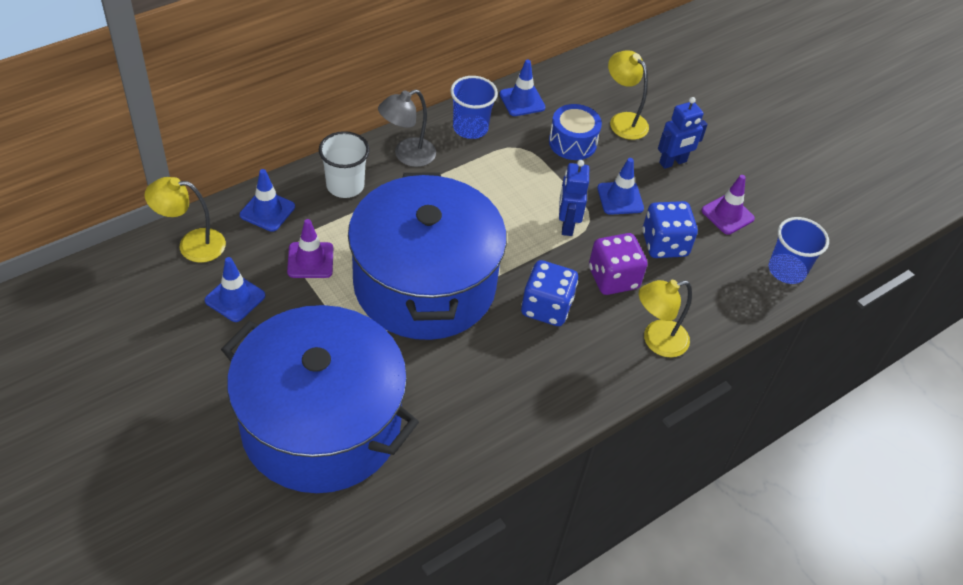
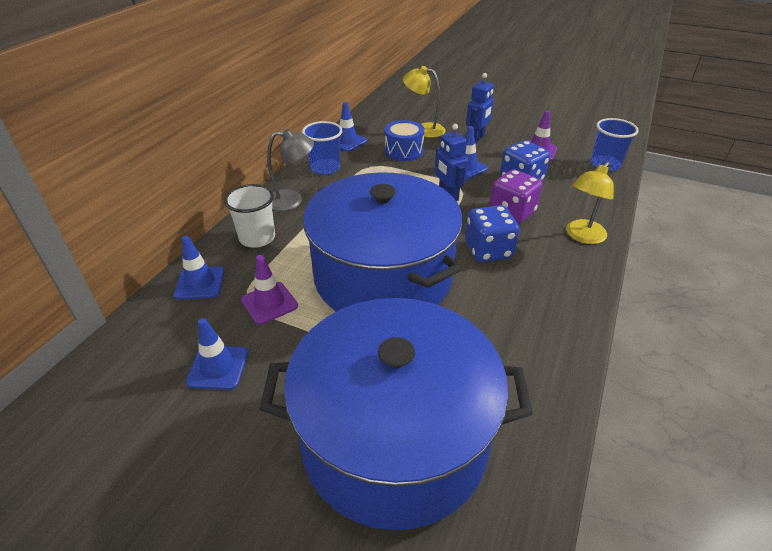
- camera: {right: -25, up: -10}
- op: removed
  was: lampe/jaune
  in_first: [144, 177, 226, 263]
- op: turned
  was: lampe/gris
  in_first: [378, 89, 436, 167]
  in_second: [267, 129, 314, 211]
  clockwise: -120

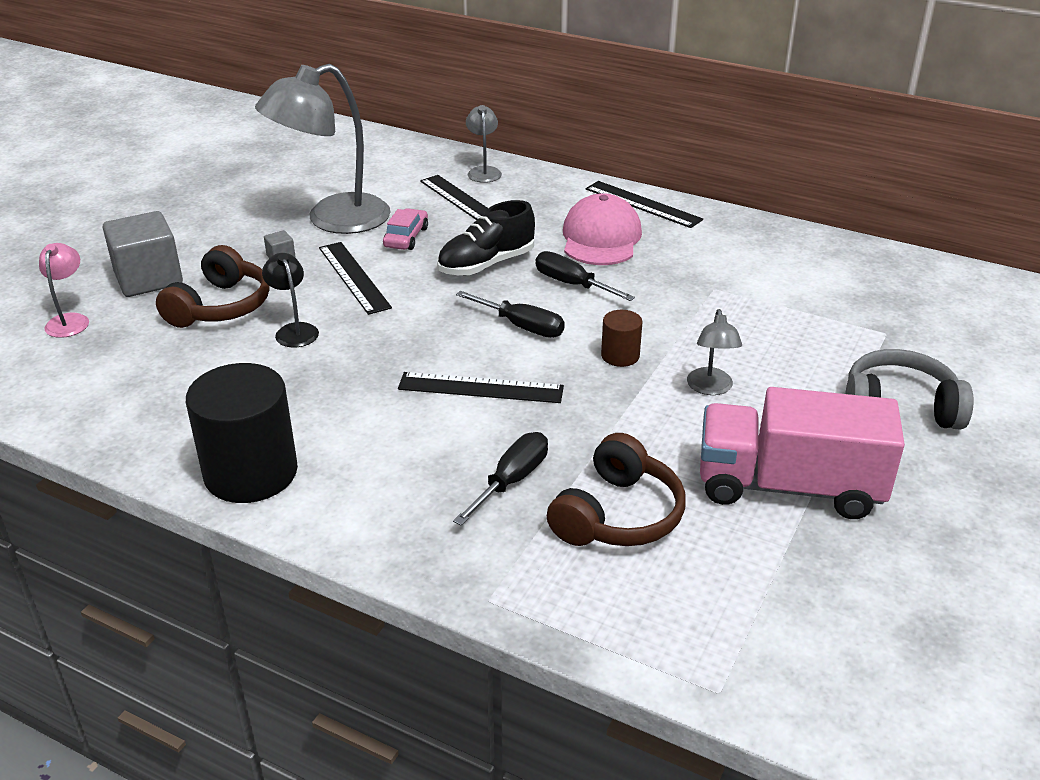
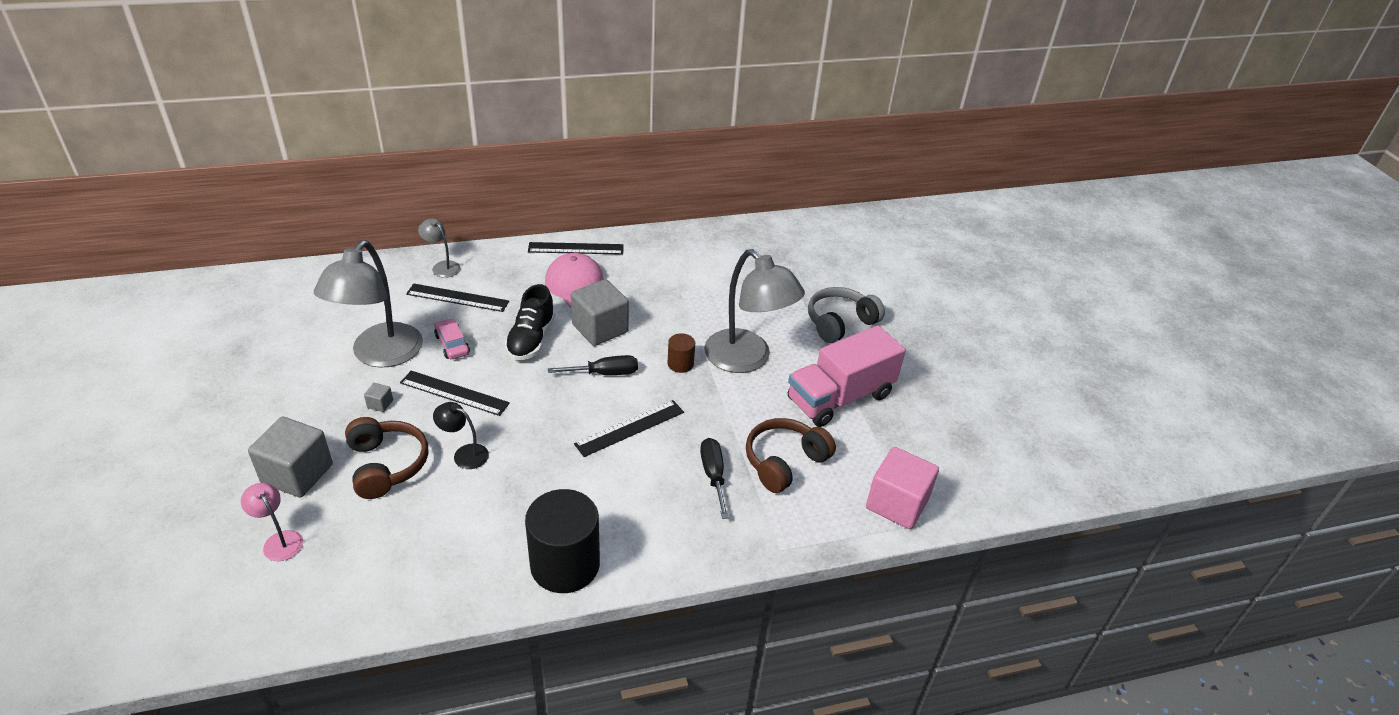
- camera: {right: -45, up: 5}
- op: replaced
  was: tournevis/noir
  now: cube/gris
  in_first: [536, 251, 635, 301]
  in_second: [571, 279, 629, 346]
- op: turned
  was: casque audio/marron
  in_first: [547, 433, 686, 546]
  in_second: [746, 418, 836, 493]
  clockwise: -120
- op: resized
  was: lampe/gris
  in_first: [687, 309, 742, 395]
  in_second: [704, 249, 805, 373]
  ratio: 2.21
- op: added
  now: cube/rose
  in_second: [866, 447, 939, 529]

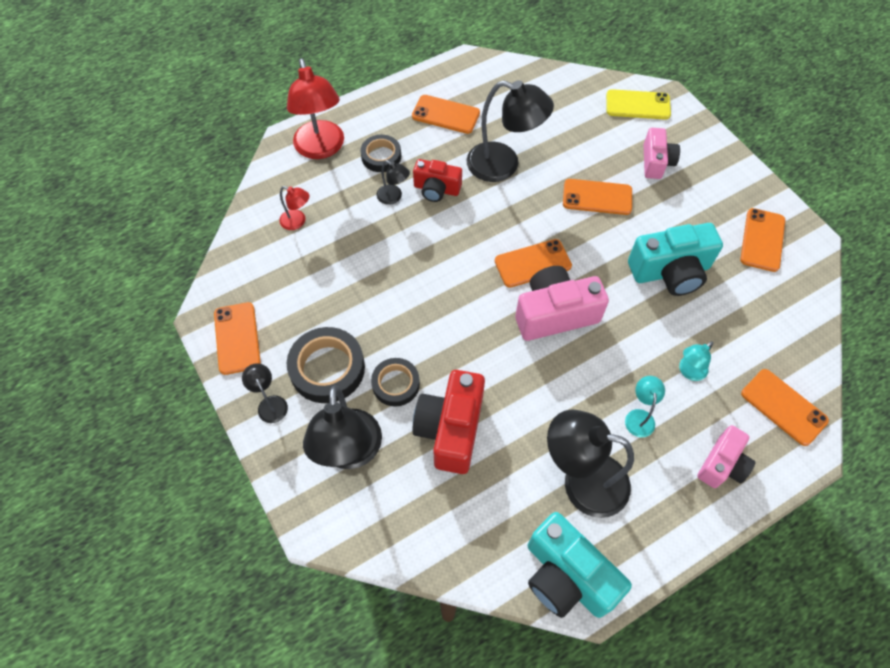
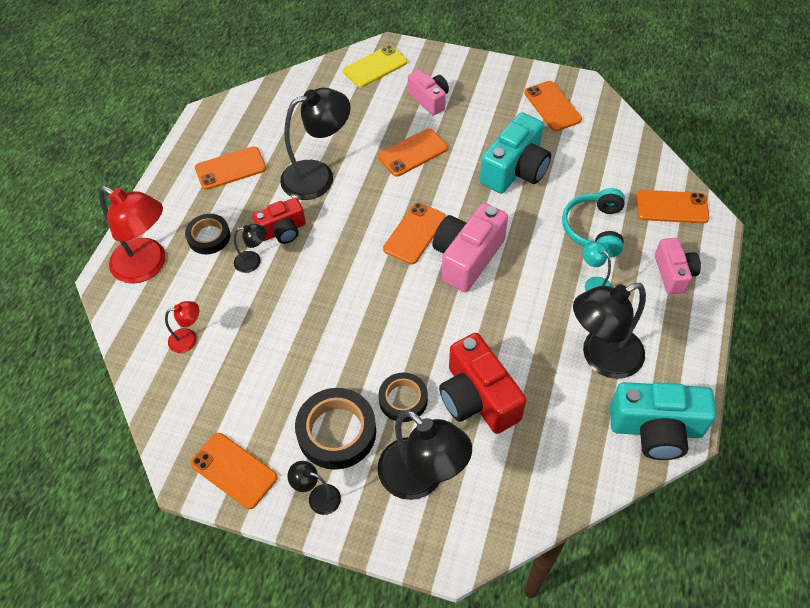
- camera: {right: -40, up: -5}
- op: replaced
  was: lampe/turquoise
  now: casque audio/turquoise
  in_first: [679, 341, 713, 381]
  in_second: [562, 188, 625, 257]

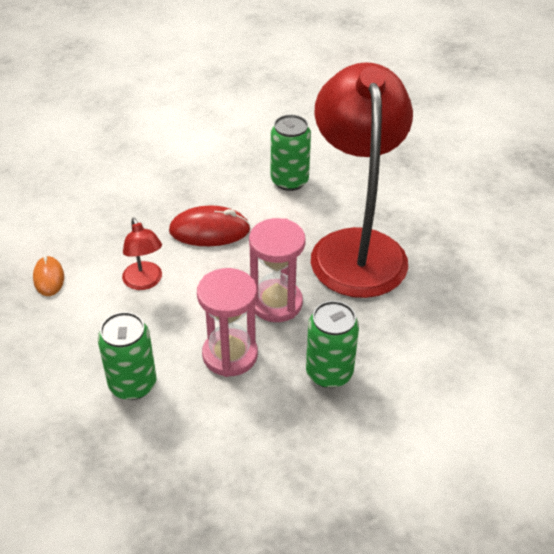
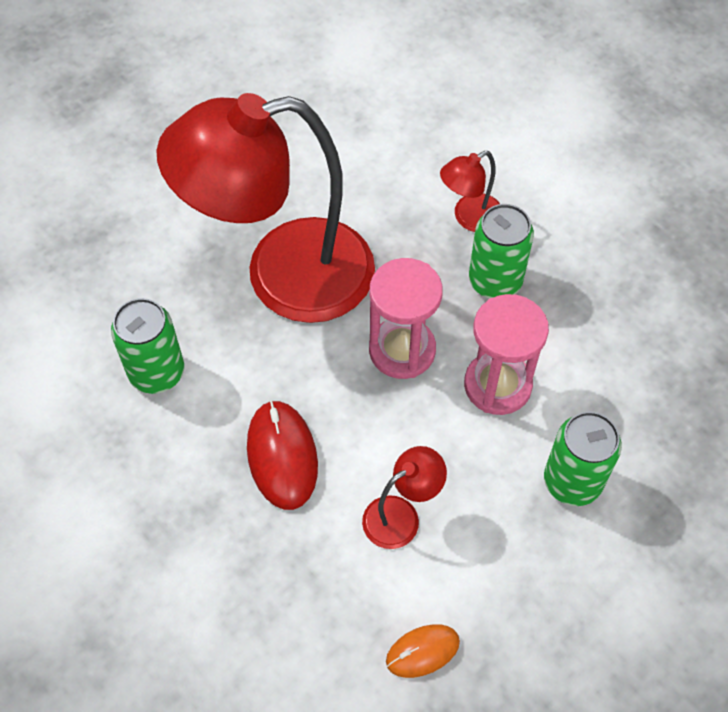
- camera: {right: -100, up: 15}
- op: added
  now: lampe/rouge
  in_second: [440, 151, 500, 232]

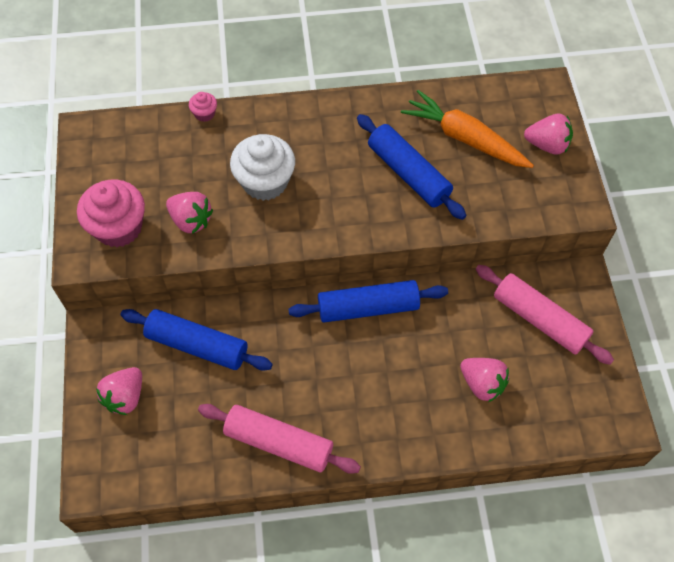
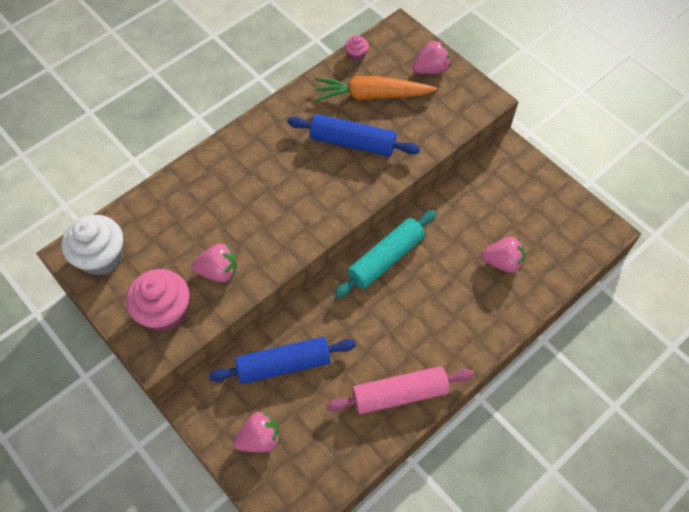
- camera: {right: -35, up: 0}
- op: turned
  was: fraise/rose
  in_first: [96, 367, 142, 415]
  in_second: [233, 412, 280, 452]
  clockwise: -105
- op: moved
  was: muffin/rose
  in_first: [189, 92, 217, 122]
  in_second: [345, 35, 369, 61]
- op: moved
  was: muffin/blanc
  in_first: [230, 134, 295, 201]
  in_second: [61, 215, 123, 275]
- op: recoloured
  was: rouleau à pâtisserie/bleu
  now: rouleau à pâtisserie/turquoise
  in_first: [288, 280, 448, 323]
  in_second: [334, 210, 436, 298]
- op: removed
  was: rouleau à pâtisserie/rose
  in_first: [476, 265, 614, 365]

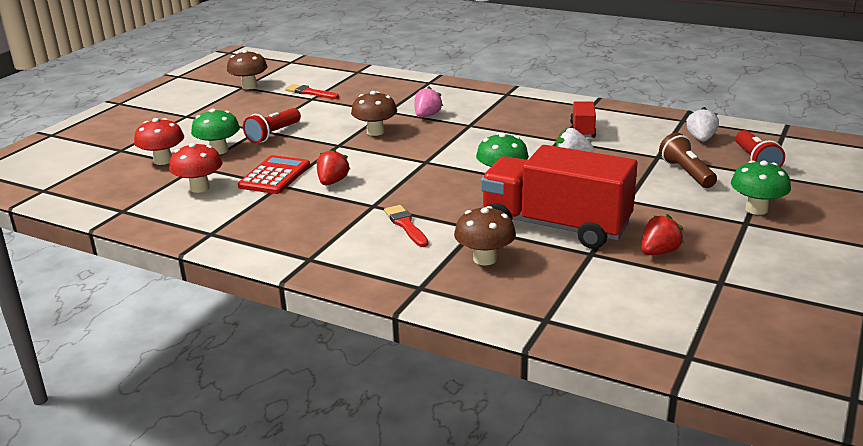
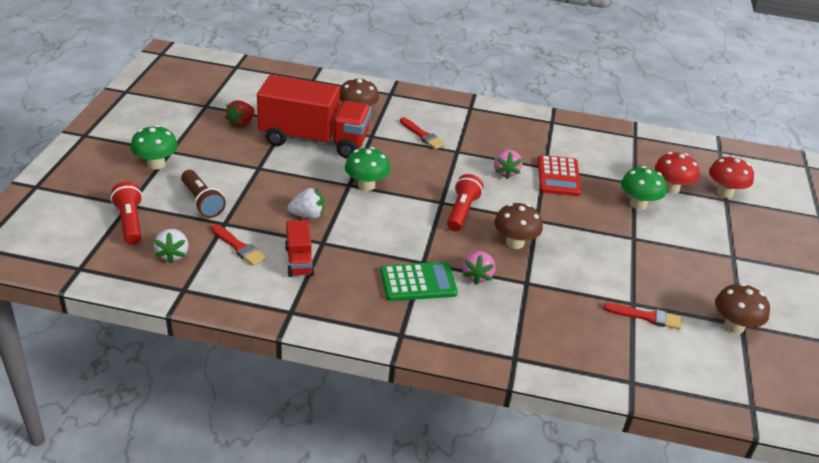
- camera: {right: 160, up: 10}
- op: moved
  was: champignon/rouge
  in_first: [169, 143, 223, 193]
  in_second: [709, 156, 754, 198]
- op: moved
  was: lampe de poche/rouge
  in_first: [243, 108, 301, 143]
  in_second: [447, 174, 483, 231]
- op: recoloured
  was: fraise/rouge
  now: fraise/rose
  in_first: [317, 148, 350, 185]
  in_second: [494, 150, 522, 179]
- op: added
  now: pinceau/rouge
  in_second: [211, 224, 266, 266]
- op: added
  now: calculatrice/vert
  in_second: [380, 262, 458, 301]

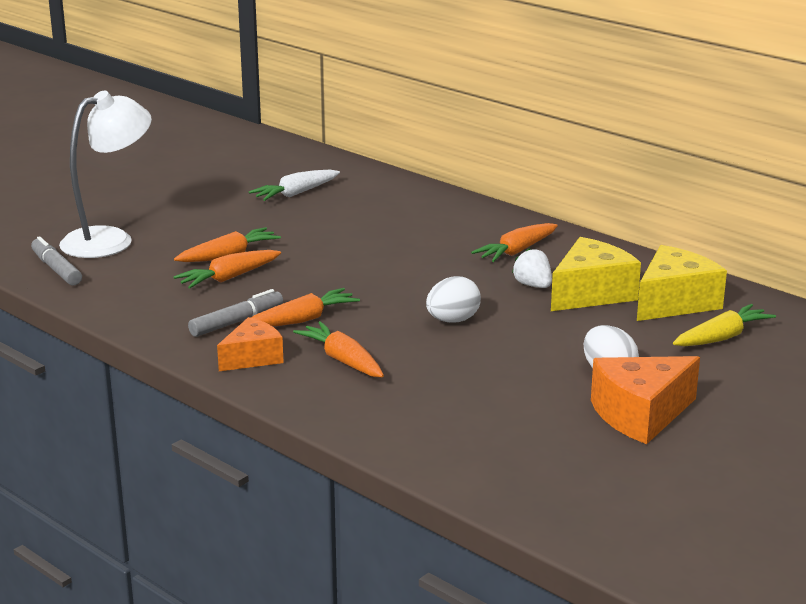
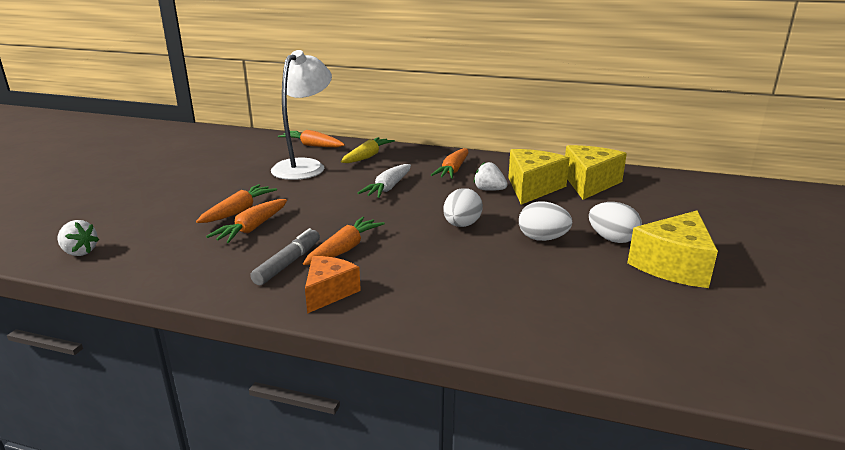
- camera: {right: -25, up: 0}
- op: replaced
  was: feutre/gris
  now: fraise/blanc
  in_first: [31, 236, 82, 285]
  in_second: [57, 220, 99, 256]
- op: moved
  was: lampe/blanc
  in_first: [59, 91, 152, 258]
  in_second: [271, 50, 332, 180]
- op: moved
  was: carotte/blanc
  in_first: [249, 170, 340, 201]
  in_second: [358, 164, 411, 198]
- op: moved
  was: carotte/orange
  in_first: [293, 321, 384, 377]
  in_second: [278, 130, 345, 147]
- op: recoloured
  was: fromage/orange
  now: fromage/jaune
  in_first: [591, 356, 700, 444]
  in_second: [627, 211, 718, 288]
- op: moved
  was: carotte/jaune
  in_first: [673, 304, 776, 346]
  in_second: [341, 137, 395, 163]
- op: added
  now: œuf/blanc
  in_second: [519, 201, 572, 241]

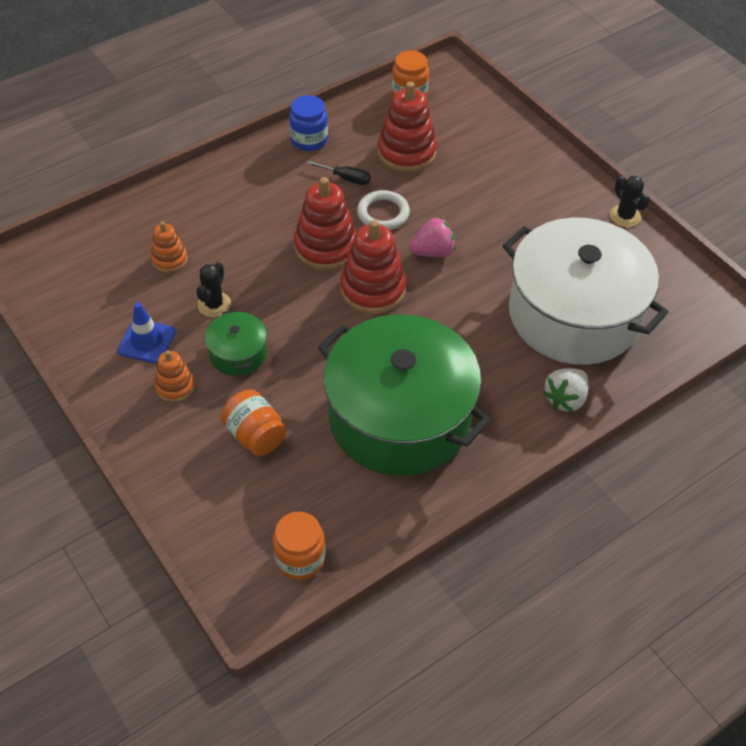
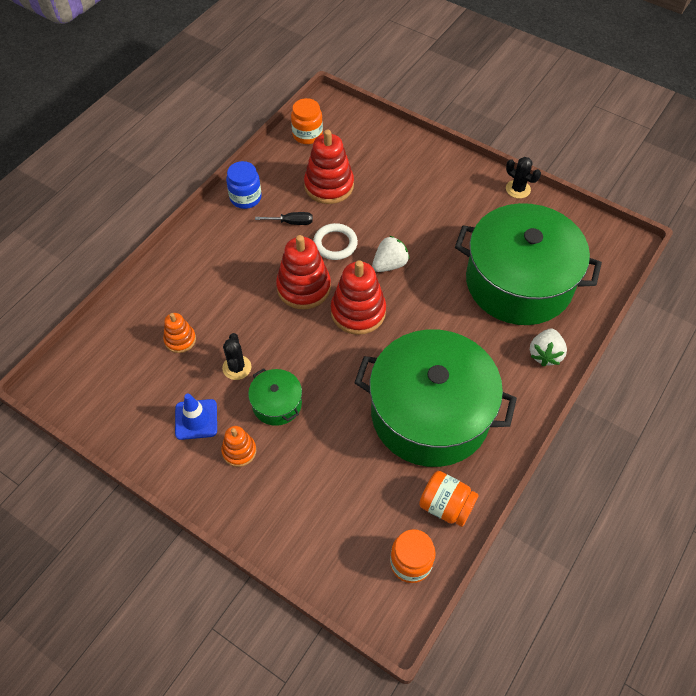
- camera: {right: -20, up: 5}
- op: moved
  was: bocal/orange
  in_first: [221, 390, 286, 456]
  in_second: [419, 471, 479, 527]
- op: recoloured
  was: fraise/rose
  now: fraise/blanc
  in_first: [409, 217, 456, 257]
  in_second: [372, 236, 410, 272]
- op: recoloured
  was: marmite/blanc
  now: marmite/vert
  in_first: [503, 217, 668, 365]
  in_second: [455, 203, 602, 325]

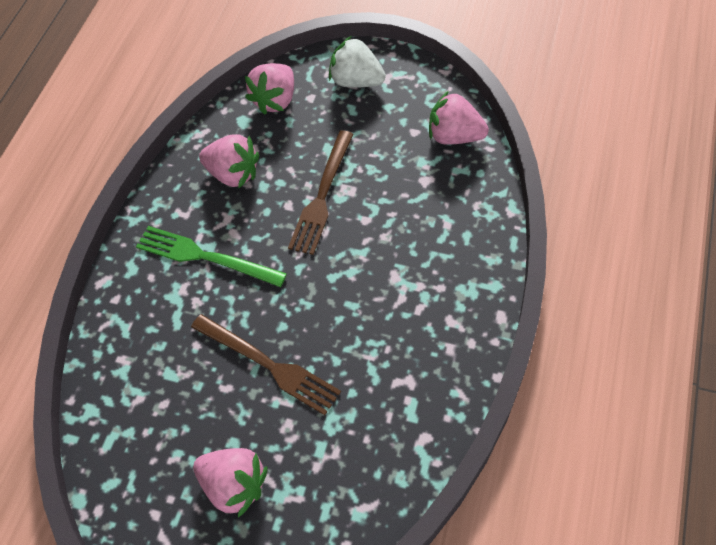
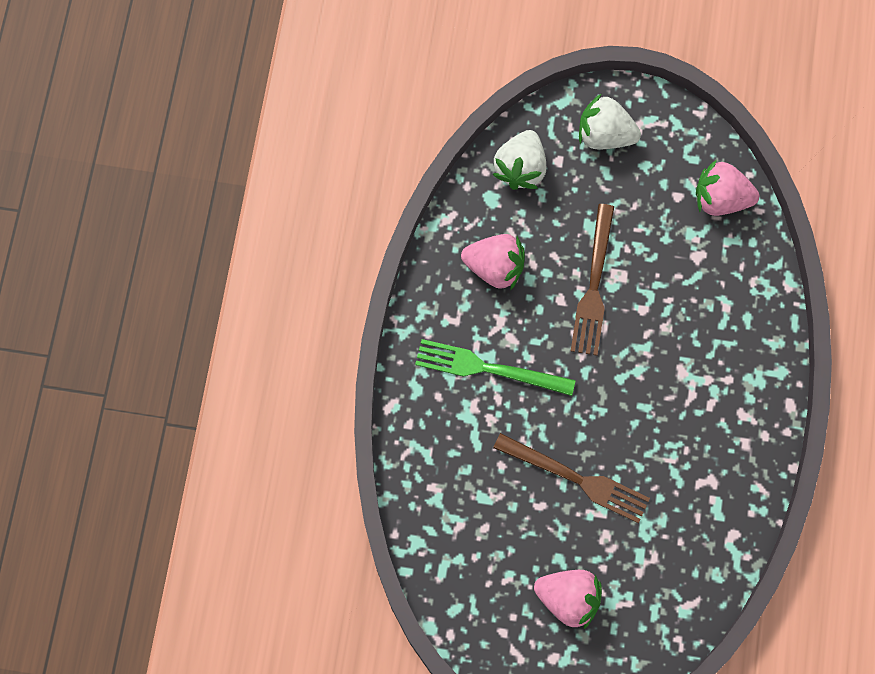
- camera: {right: -10, up: 15}
- op: recoloured
  was: fraise/rose
  now: fraise/blanc
  in_first: [245, 63, 294, 115]
  in_second: [492, 130, 546, 190]

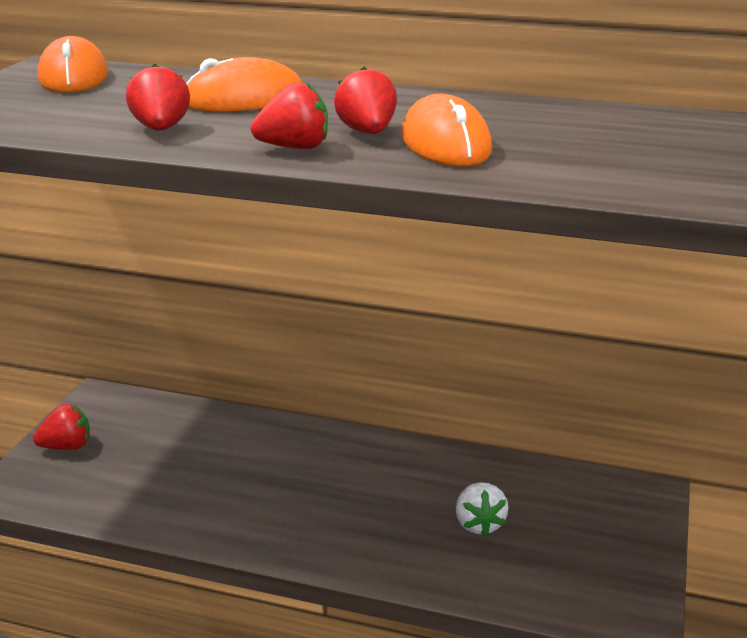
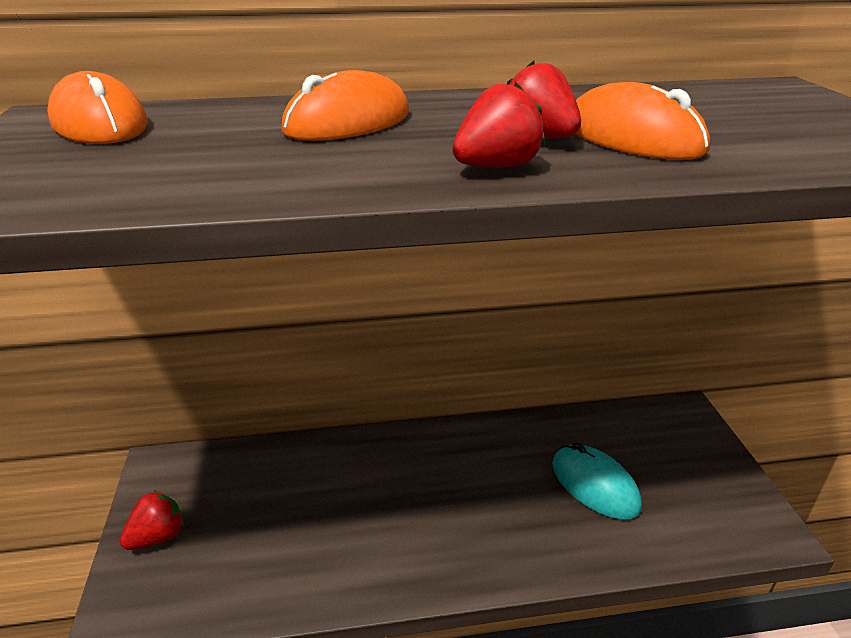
- camera: {right: -25, up: 5}
- op: removed
  was: fraise/rouge
  in_first: [126, 64, 190, 131]
- op: replaced
  was: fraise/blanc
  now: souris/turquoise
  in_first: [456, 482, 509, 536]
  in_second: [552, 443, 642, 520]

